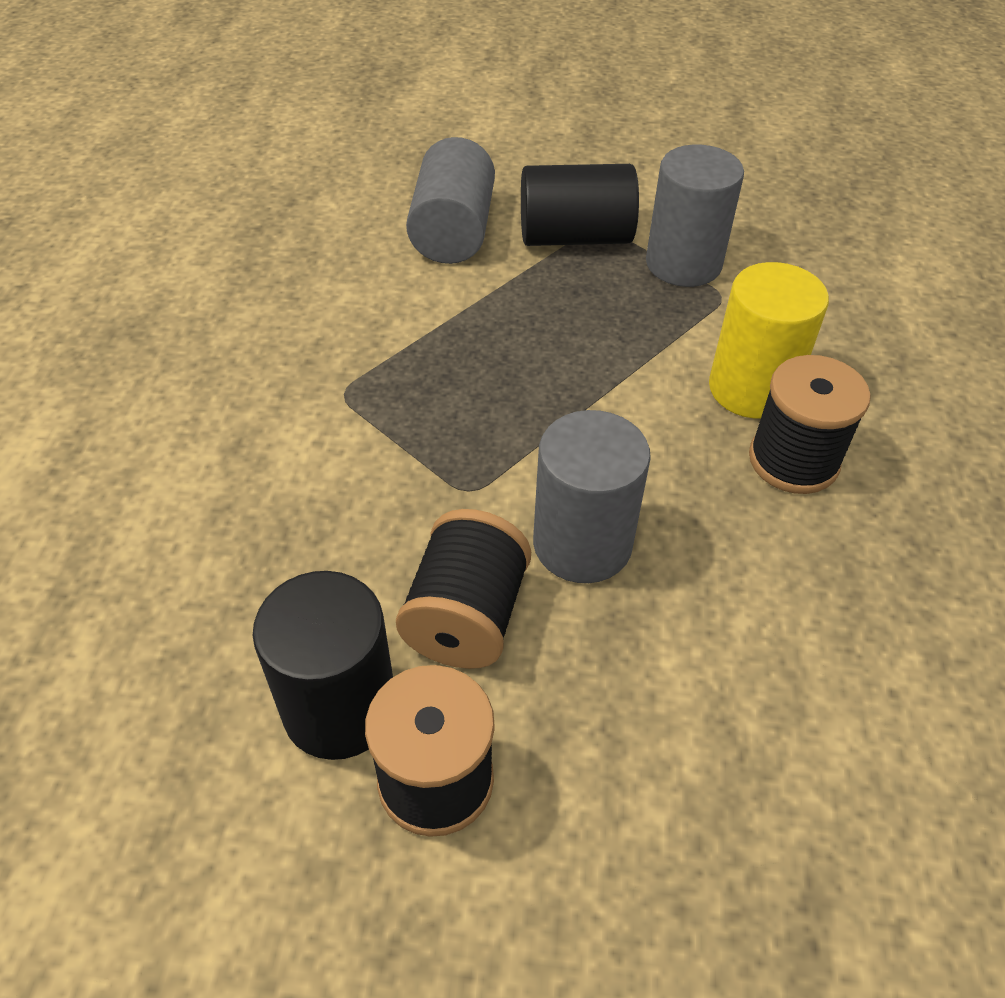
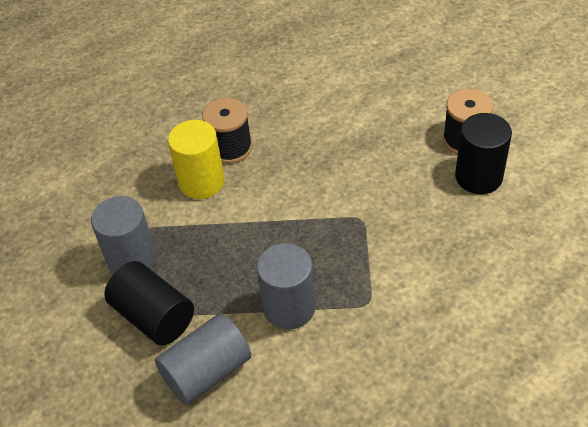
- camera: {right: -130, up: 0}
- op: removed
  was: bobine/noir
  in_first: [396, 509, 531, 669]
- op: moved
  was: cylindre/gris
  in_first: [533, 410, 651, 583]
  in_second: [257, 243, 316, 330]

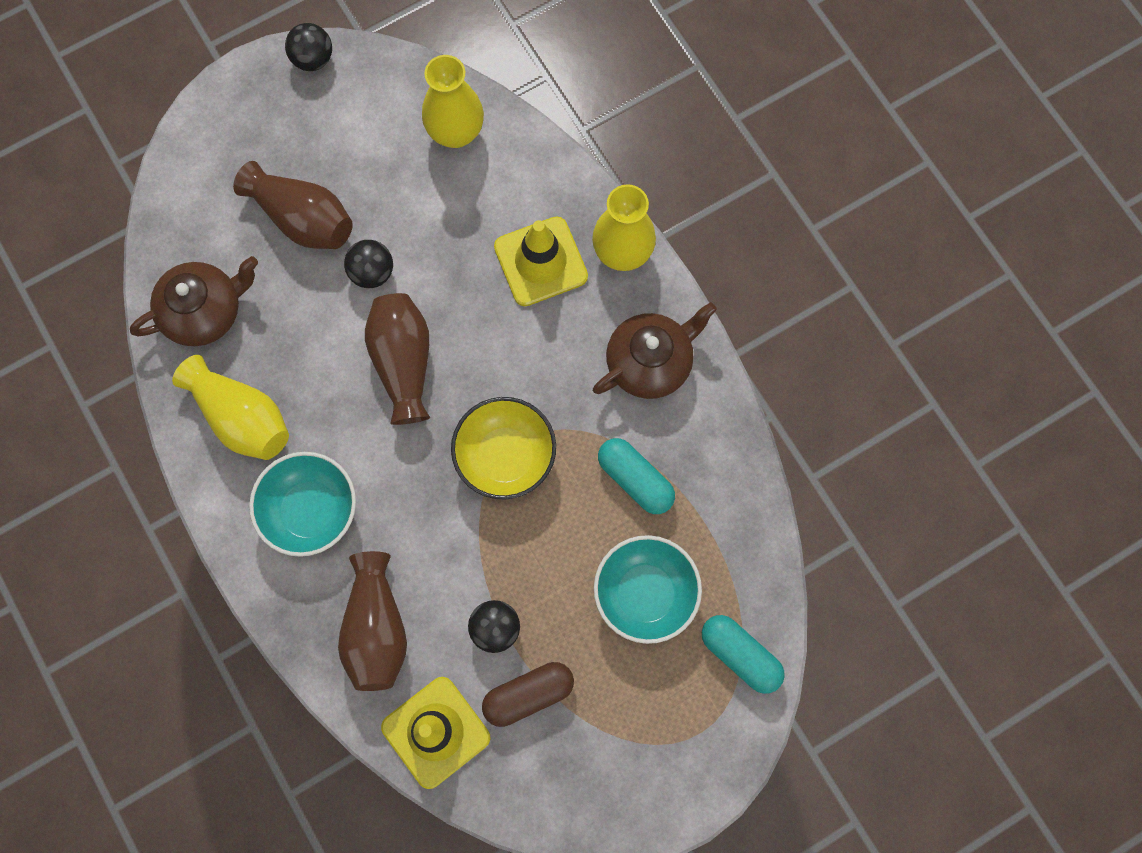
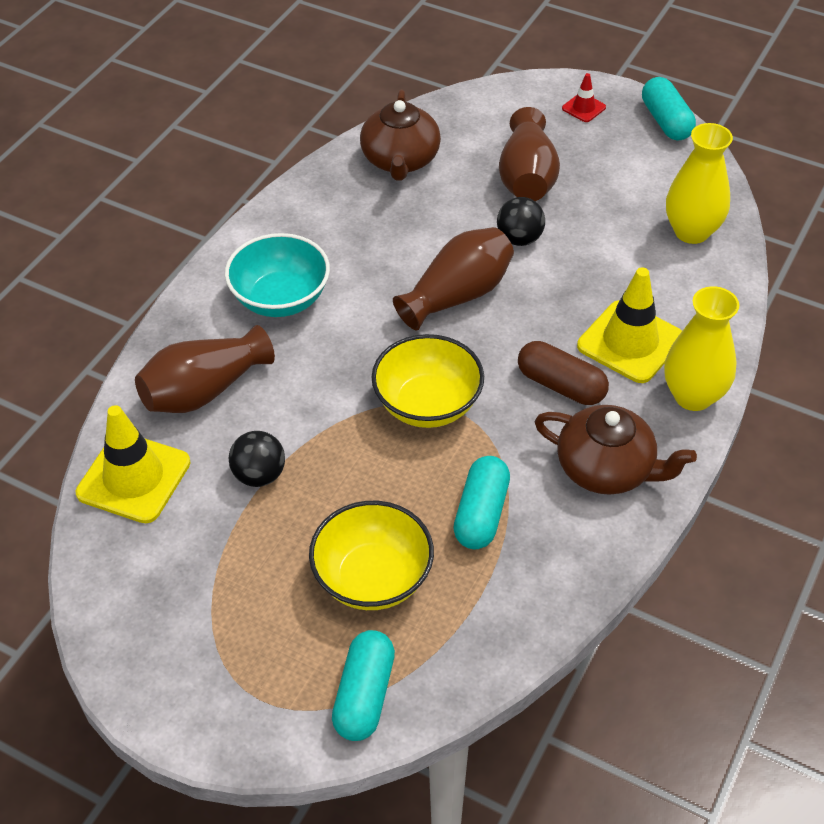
- camera: {right: 60, up: -25}
- op: turned
  was: théière/marron
  in_first: [130, 256, 258, 346]
  in_second: [360, 90, 441, 181]
  clockwise: 60
- op: removed
  was: vase/jaune
  in_first: [172, 355, 289, 460]
- op: replaced
  was: balle/noir
  now: gélule/turquoise
  in_first: [285, 23, 332, 71]
  in_second: [642, 77, 696, 141]
- op: moved
  was: gélule/marron
  in_first: [482, 662, 574, 727]
  in_second: [518, 341, 609, 405]
- op: recoloured
  was: bol/turquoise
  now: bol/jaune
  in_first: [594, 535, 702, 644]
  in_second: [309, 501, 434, 610]
- op: added
  now: cône de chantier/rouge
  in_second: [562, 73, 606, 122]

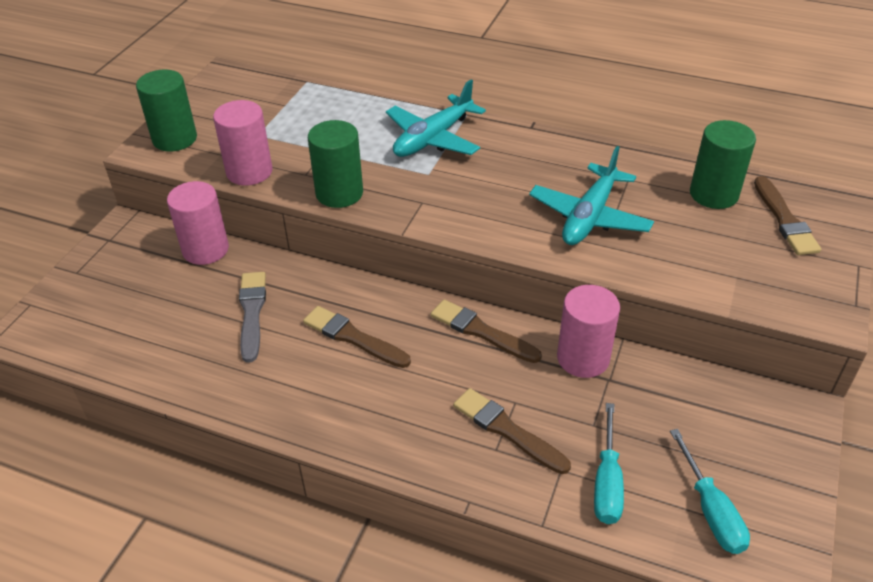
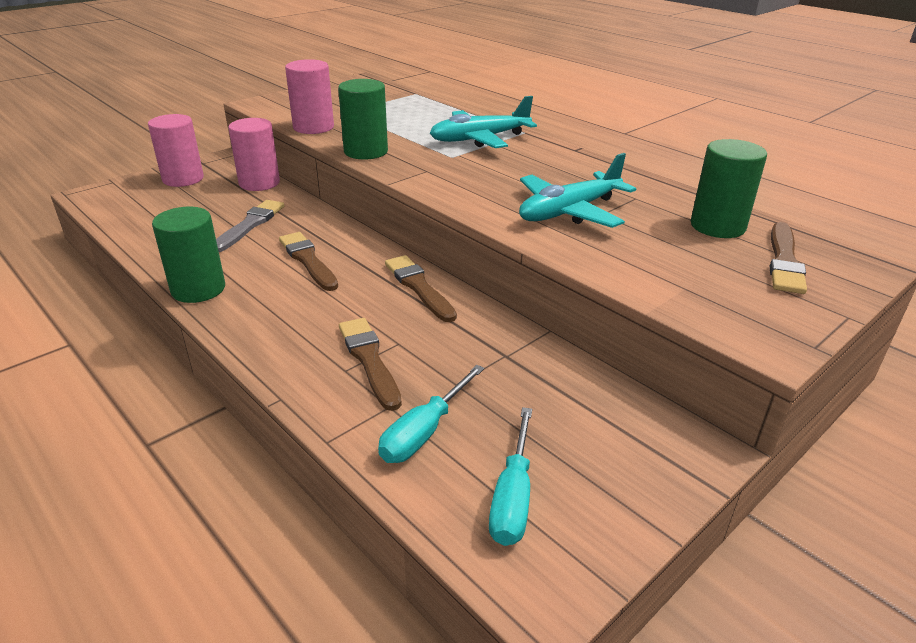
- camera: {right: 25, up: -10}
- op: moved
  was: cylindre/vert
  in_first: [136, 69, 197, 152]
  in_second: [152, 207, 225, 303]
- op: moved
  was: cylindre/rose
  in_first: [557, 285, 620, 378]
  in_second: [148, 114, 204, 187]

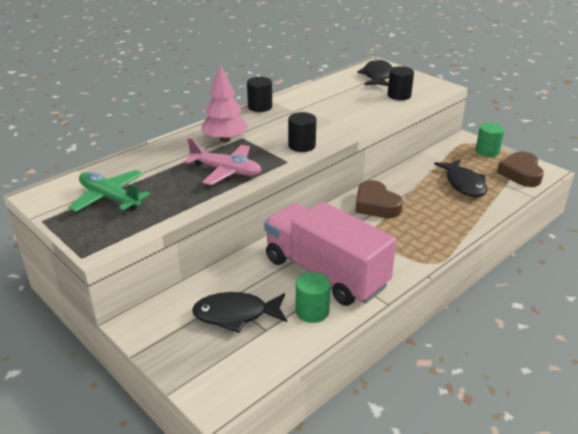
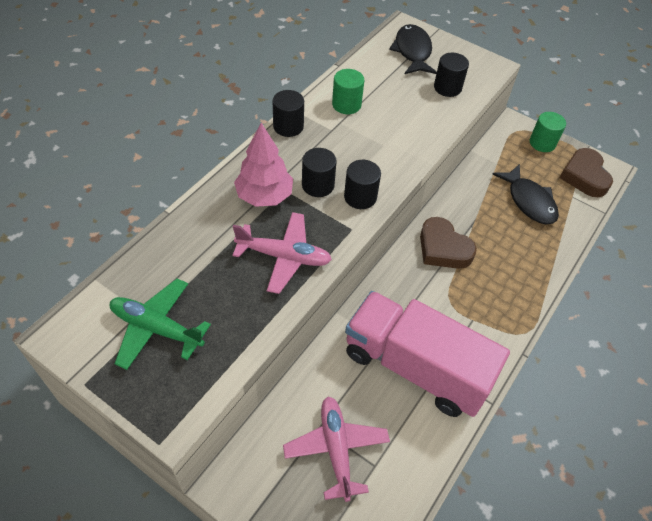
- camera: {right: -15, up: 20}
- op: replaced
  was: poisson/noir
  now: avion/rose
  in_first: [192, 292, 287, 333]
  in_second: [283, 397, 390, 502]
- op: moved
  was: cylindre/vert
  in_first: [296, 272, 331, 323]
  in_second: [332, 69, 364, 114]
- op: added
  now: cylindre/noir
  in_second: [302, 148, 337, 197]

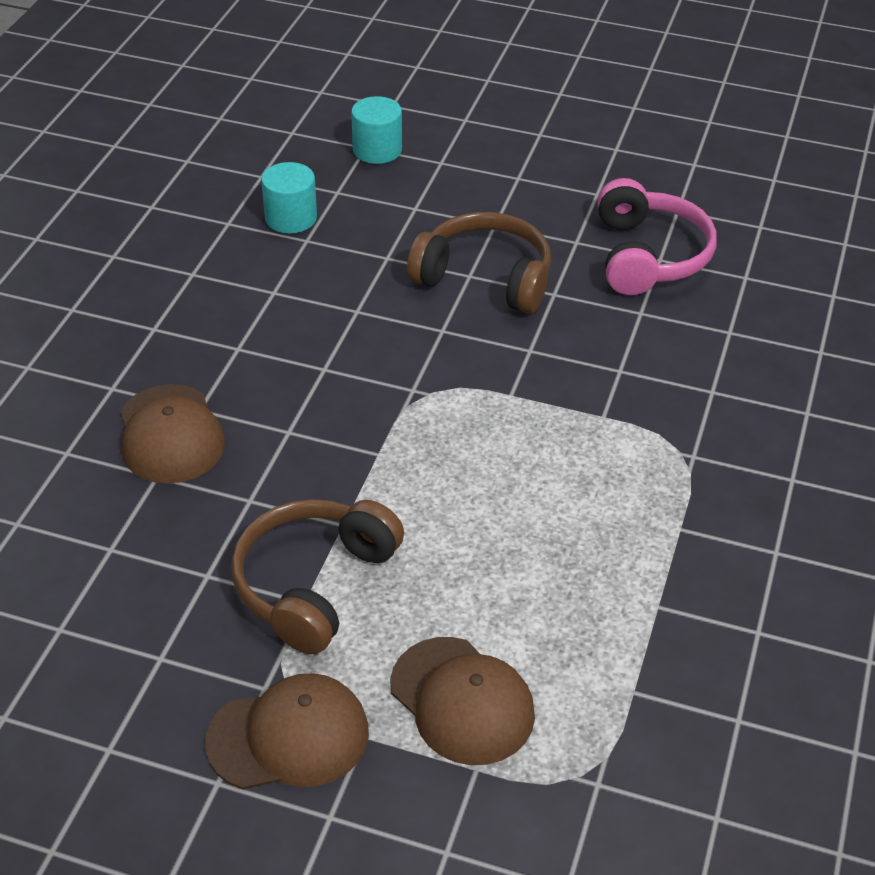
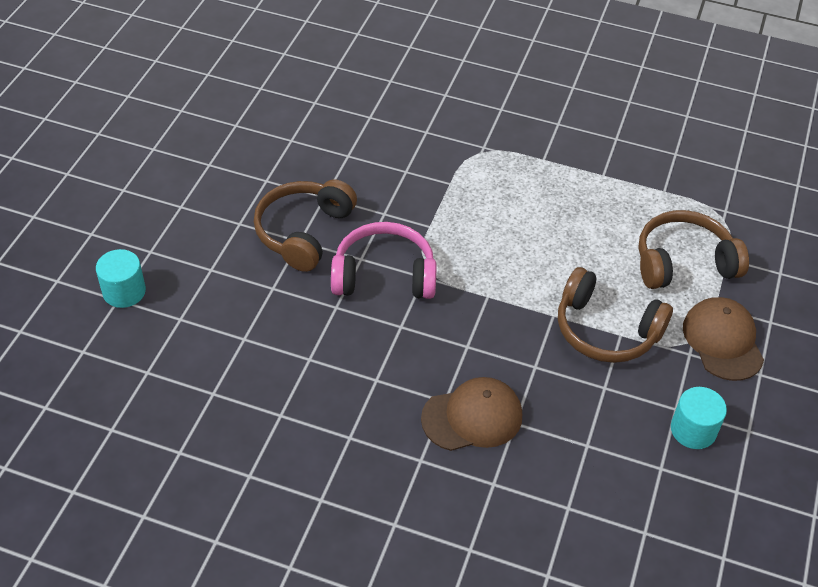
- camera: {right: -90, up: 5}
- op: moved
  was: cylindre/turquoise
  in_first: [261, 162, 317, 233]
  in_second: [671, 387, 727, 449]
- op: replaced
  was: casquette/marron
  now: casque audio/marron
  in_first: [390, 637, 535, 765]
  in_second: [639, 210, 749, 289]
- op: moved
  was: casque audio/rose
  in_first: [597, 178, 717, 295]
  in_second: [331, 222, 436, 299]

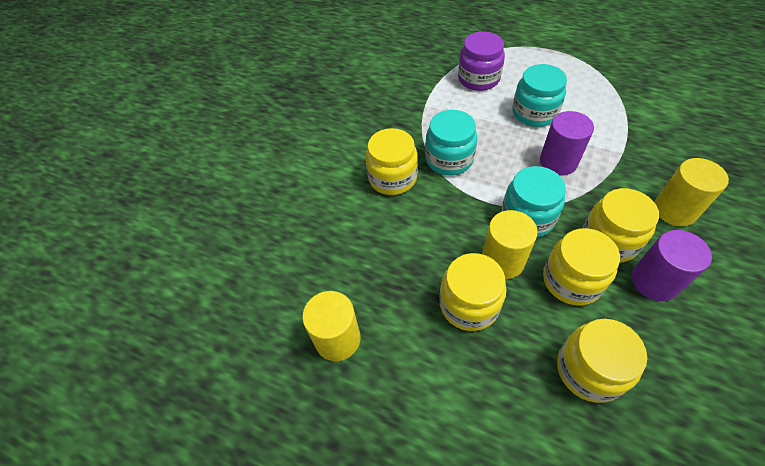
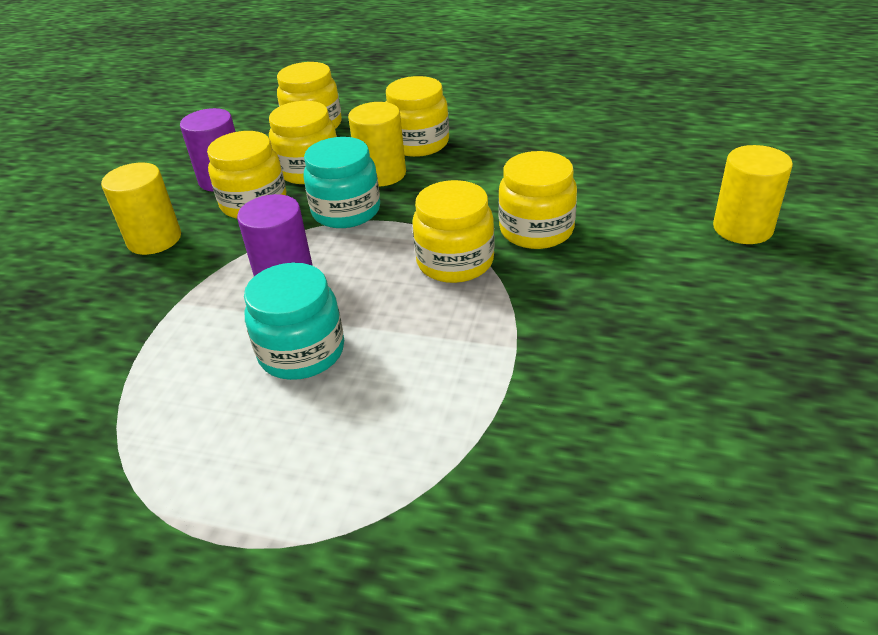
- camera: {right: 170, up: -15}
- op: moved
  was: cylindre/jaune
  in_first: [302, 291, 361, 361]
  in_second: [713, 145, 793, 244]
- op: recoloured
  was: bocal/turquoise
  now: bocal/jaune
  in_first: [425, 110, 477, 175]
  in_second: [412, 180, 495, 283]
- op: removed
  was: bocal/violet
  in_first: [458, 32, 505, 91]

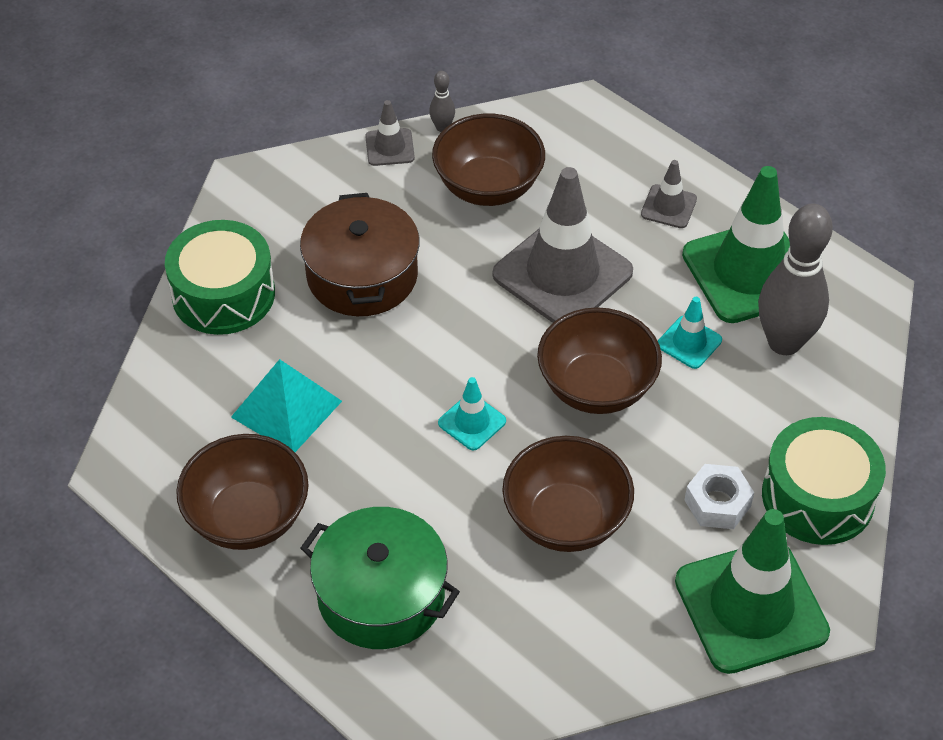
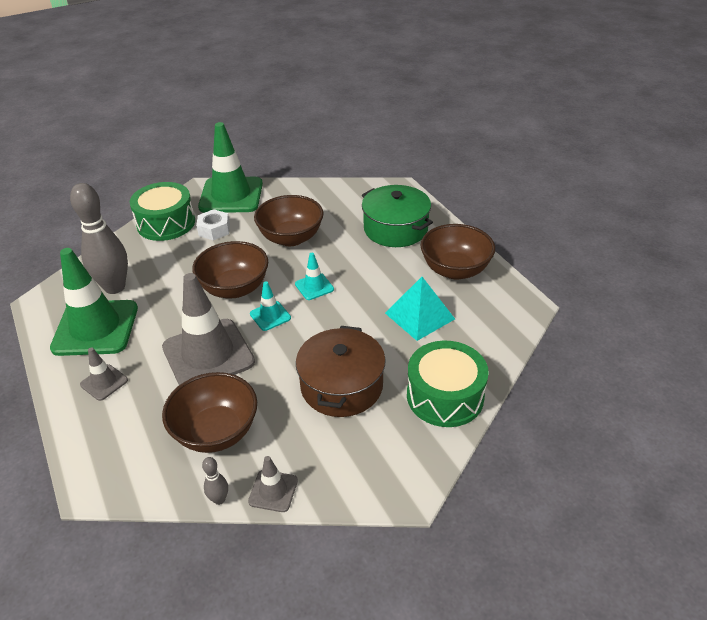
- camera: {right: -160, up: -10}
- op: moved
  was: cône de chantier/turquoise
  in_first: [658, 297, 722, 369]
  in_second: [250, 281, 291, 331]

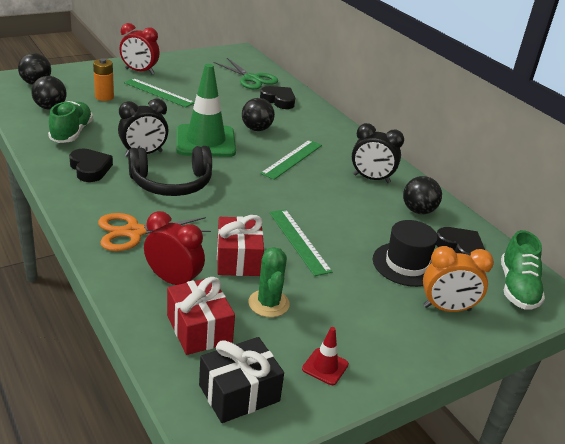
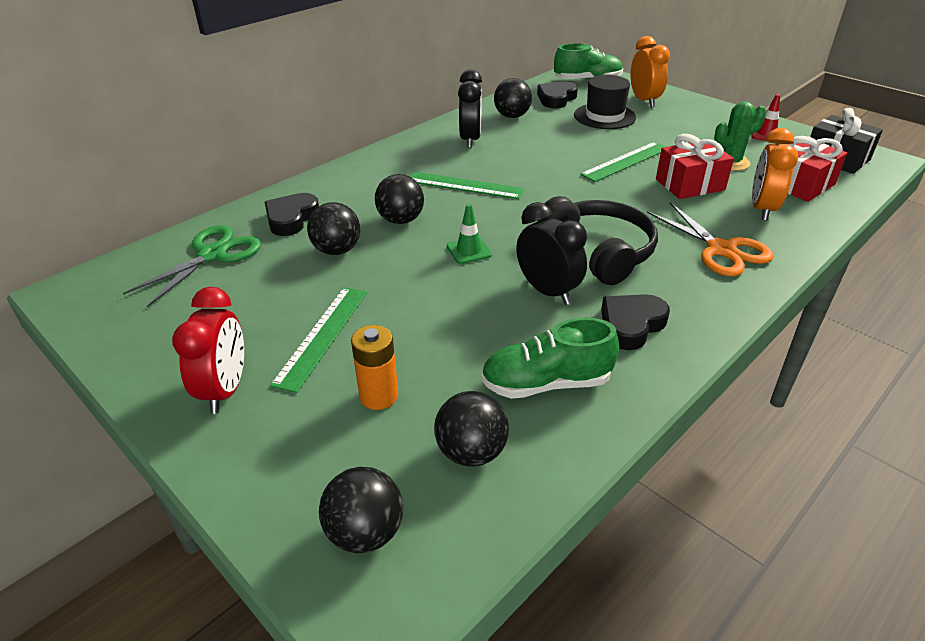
- camera: {right: -100, up: 5}
- op: recoloured
  was: réveil/rouge
  now: réveil/orange
  in_first: [144, 211, 205, 285]
  in_second: [752, 128, 798, 221]
- op: resized
  was: cône de chantier/vert
  in_first: [176, 64, 236, 157]
  in_second: [447, 204, 492, 264]
  ratio: 0.43
- op: added
  now: balle/noir
  in_second: [307, 202, 360, 255]

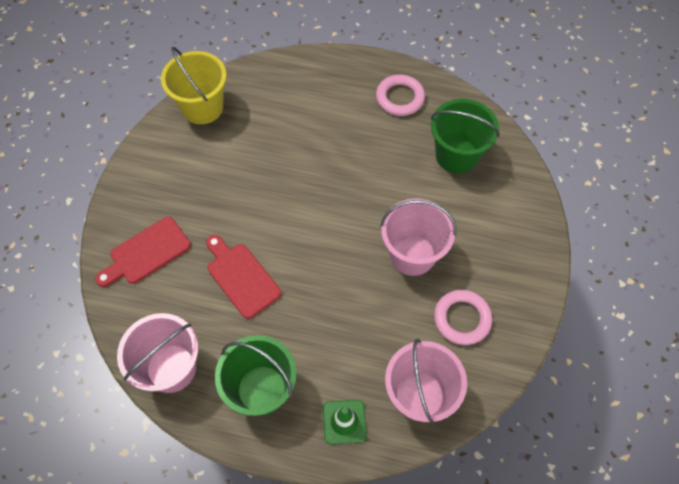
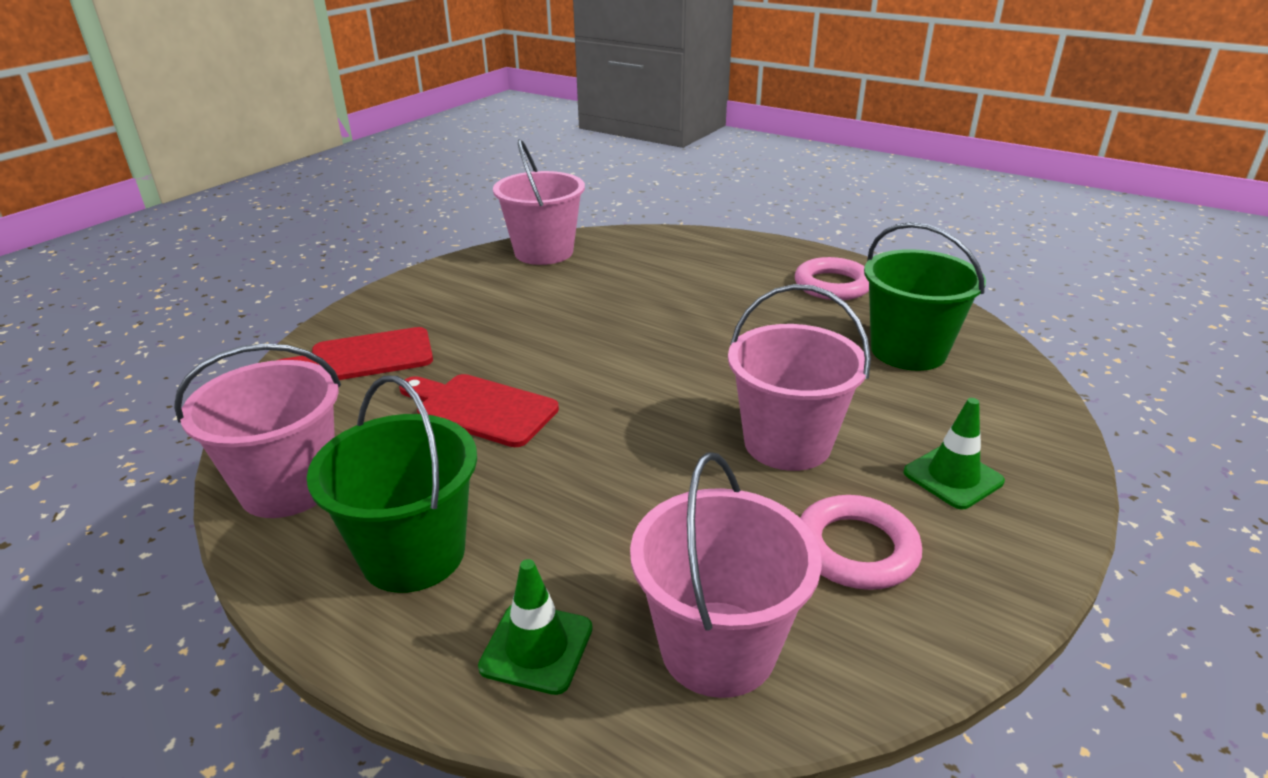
- camera: {right: 20, up: -30}
- op: recoloured
  was: seau/jaune
  now: seau/rose
  in_first: [161, 47, 227, 124]
  in_second: [493, 139, 585, 265]
- op: turned
  was: planche à découper/rouge
  in_first: [206, 235, 281, 319]
  in_second: [399, 374, 559, 447]
  clockwise: -45
- op: added
  now: cône de chantier/vert
  in_second: [903, 398, 1005, 509]

